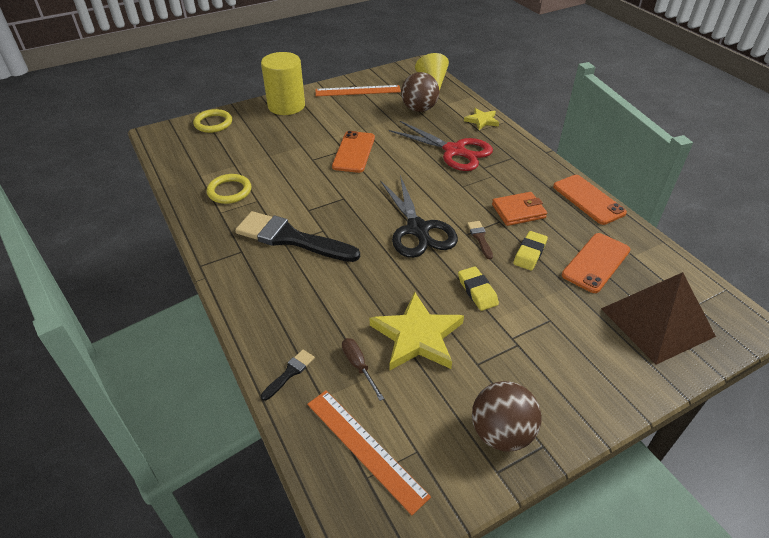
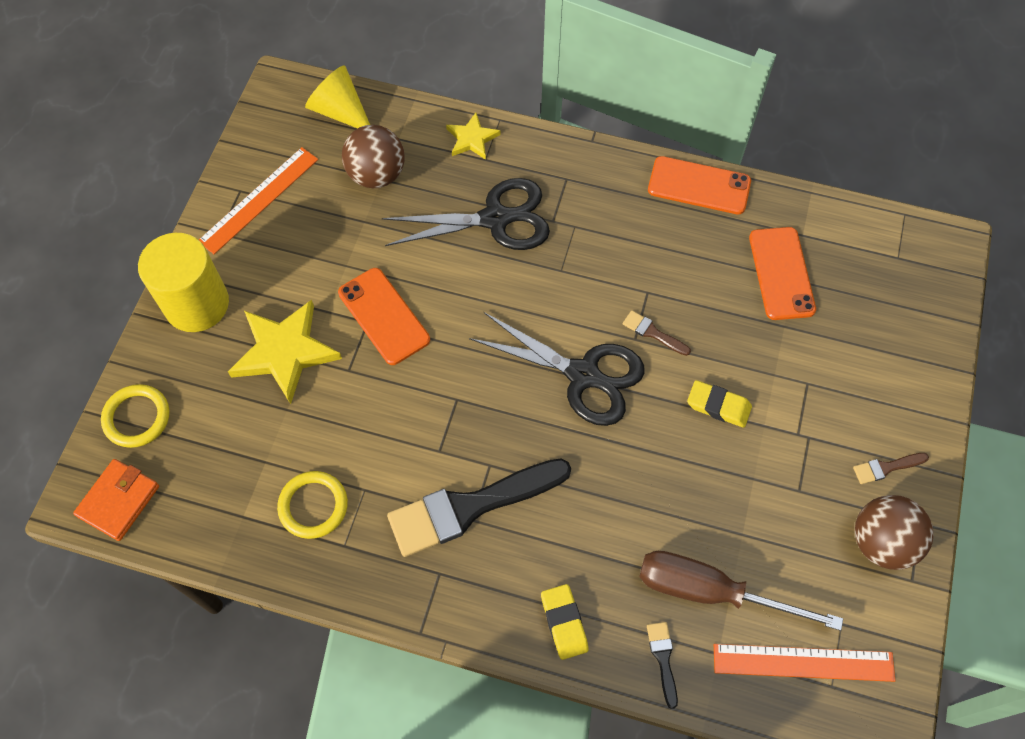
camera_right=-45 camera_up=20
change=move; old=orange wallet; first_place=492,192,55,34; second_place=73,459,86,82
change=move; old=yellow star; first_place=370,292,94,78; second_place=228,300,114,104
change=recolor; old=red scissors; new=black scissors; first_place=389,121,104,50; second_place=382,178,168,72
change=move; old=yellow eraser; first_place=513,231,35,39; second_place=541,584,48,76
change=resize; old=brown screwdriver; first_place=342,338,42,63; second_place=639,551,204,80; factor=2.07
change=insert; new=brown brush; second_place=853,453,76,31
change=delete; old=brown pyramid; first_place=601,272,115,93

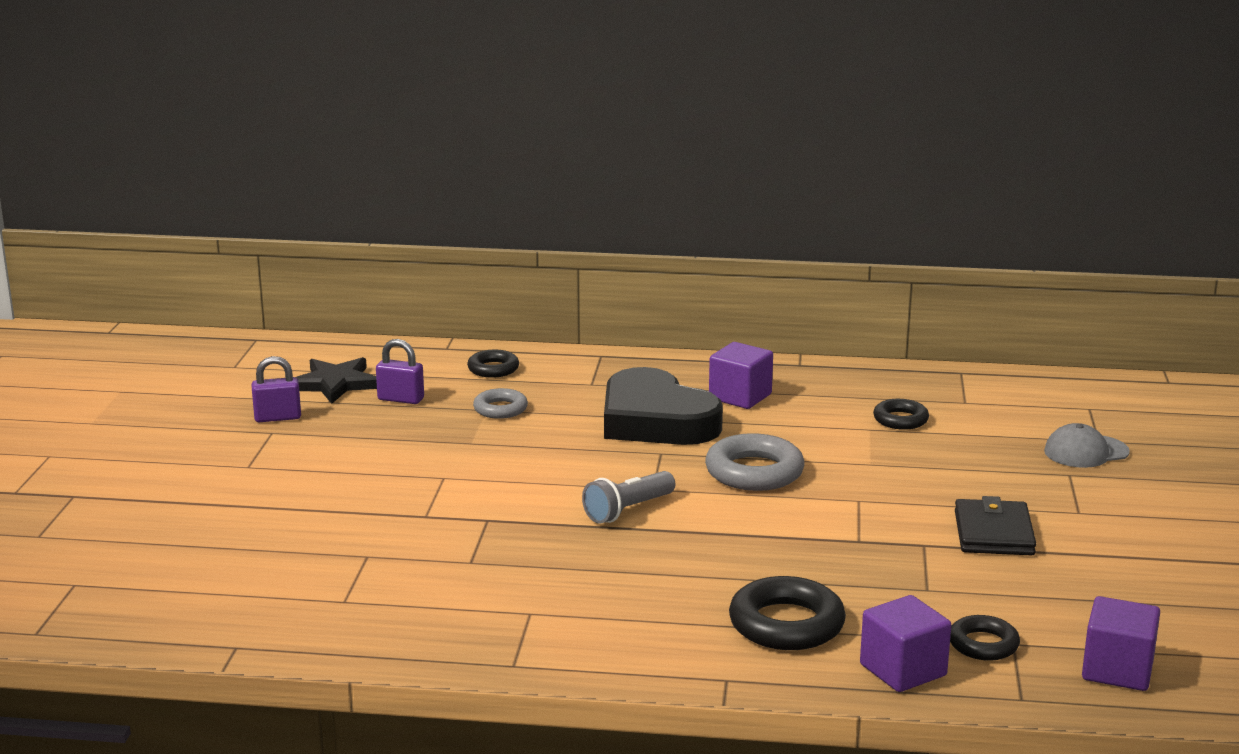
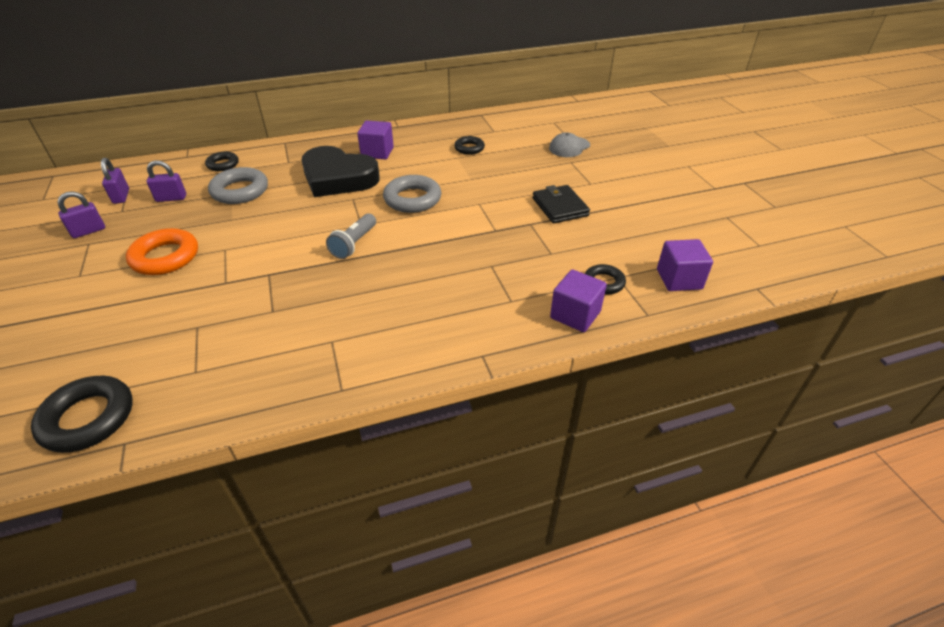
camera_right=-25 camera_up=20
change=move; old=black ring; first_place=729,576,117,74; second_place=31,376,102,77
change=replace; old=black star; new=purple padlock; first_place=296,357,81,47; second_place=101,158,28,46
change=insert; new=orange ring; second_place=126,228,72,47
change=resize; old=grey ring; first_place=473,388,55,31; second_place=208,167,60,37; factor=1.68

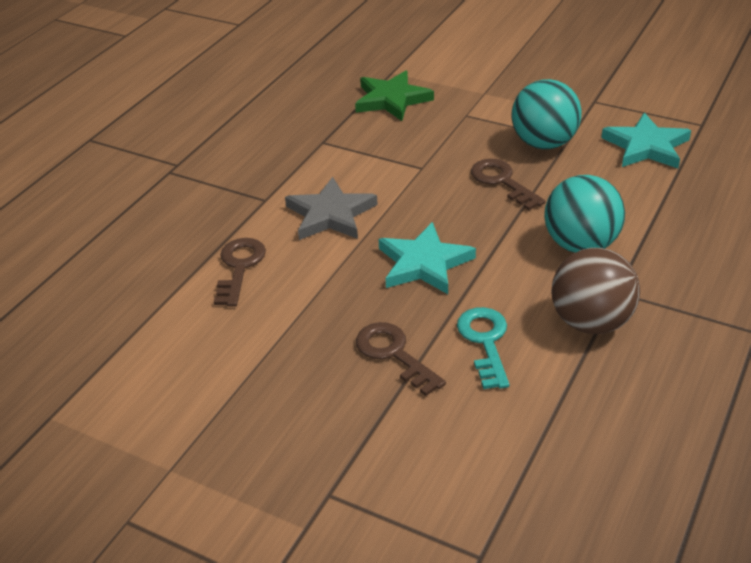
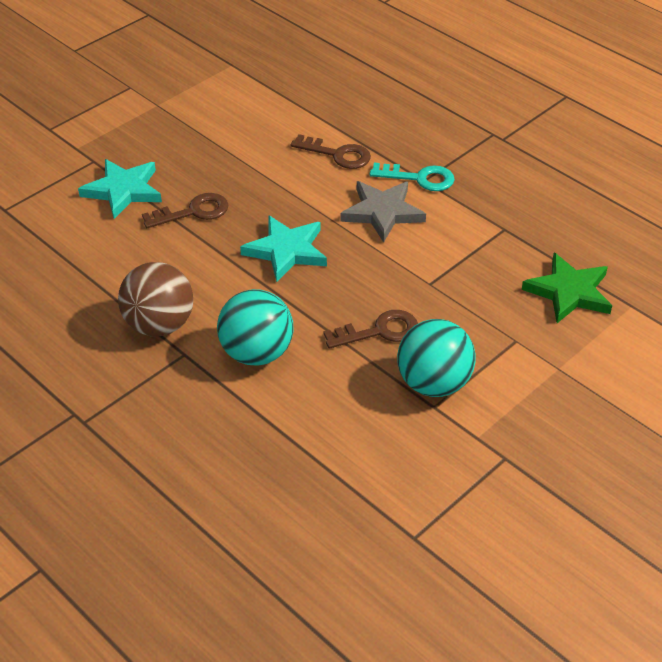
camera_right=105 camera_up=5
change=move; old=turquoise star; first_place=601,113,90,55; second_place=78,159,84,60
change=move; old=turquoise key; first_place=457,307,52,82; second_place=370,163,85,28

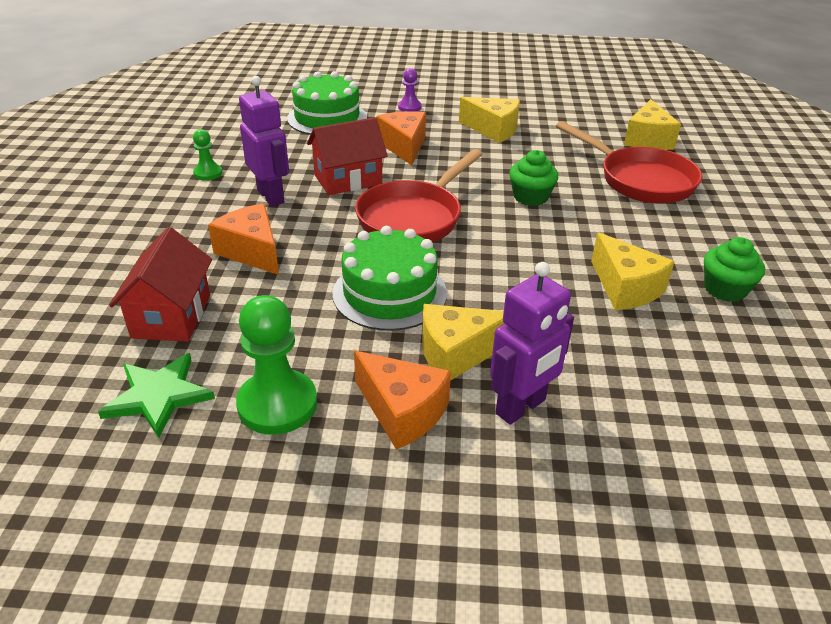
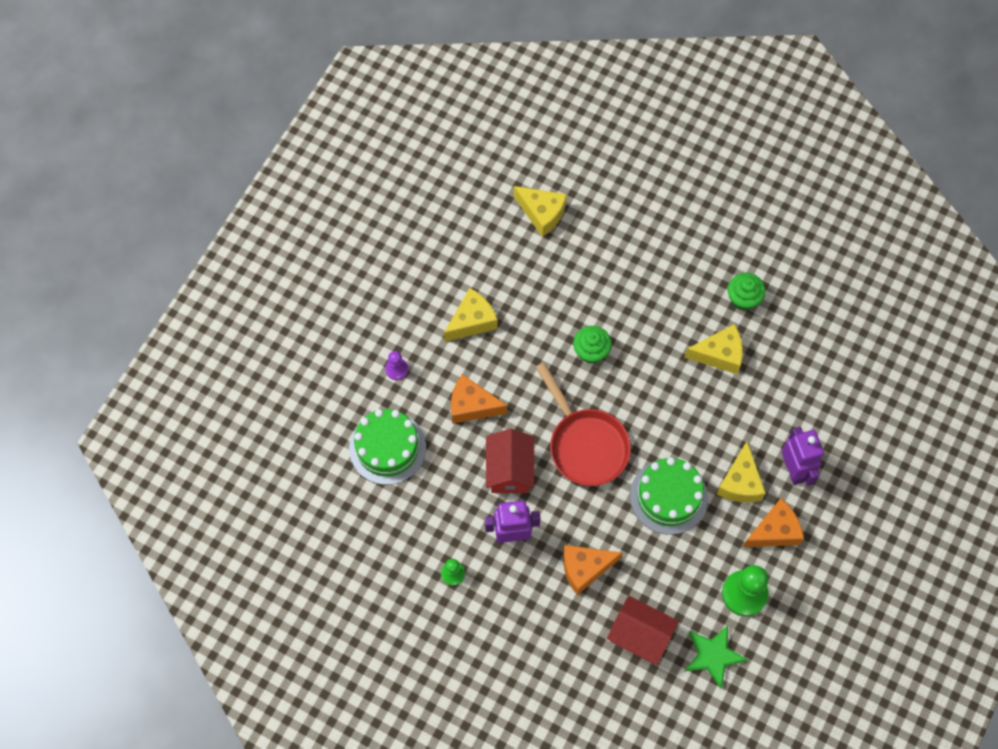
camera_right=-65 camera_up=30
change=delete; old=red pan; first_place=556,121,147,83

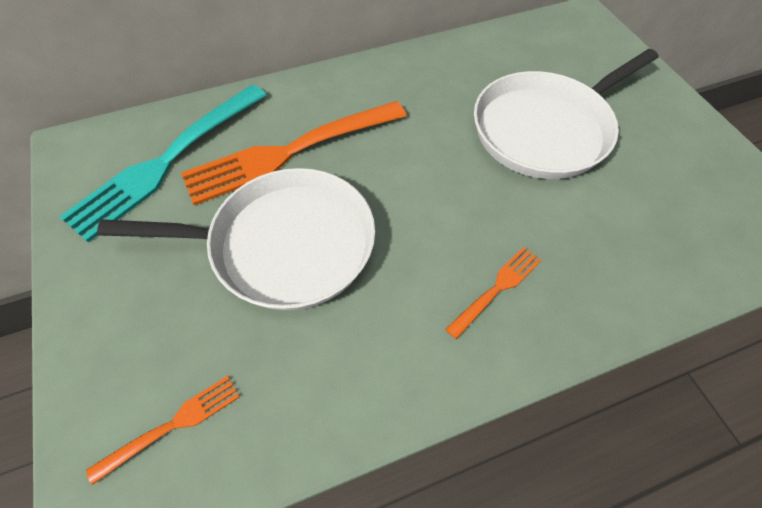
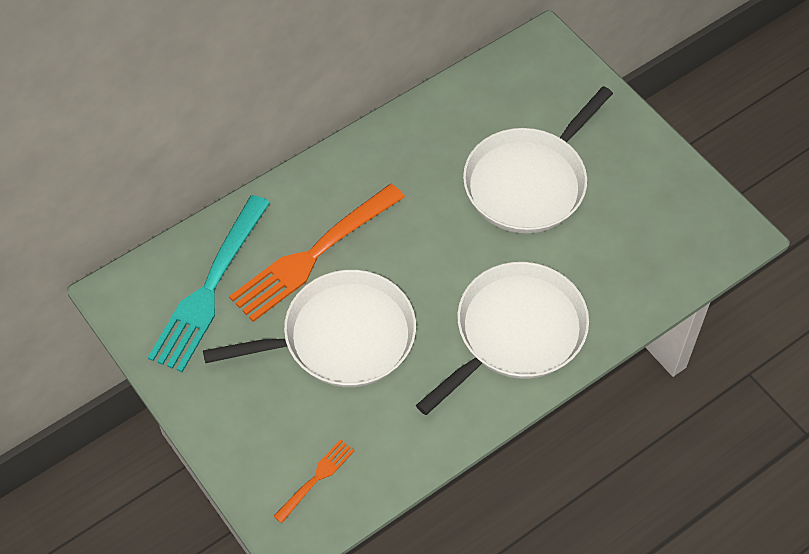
camera_right=-15 camera_up=0
change=replace; old=orange fork; new=white pan; first_place=445,247,97,92; second_place=416,262,173,153

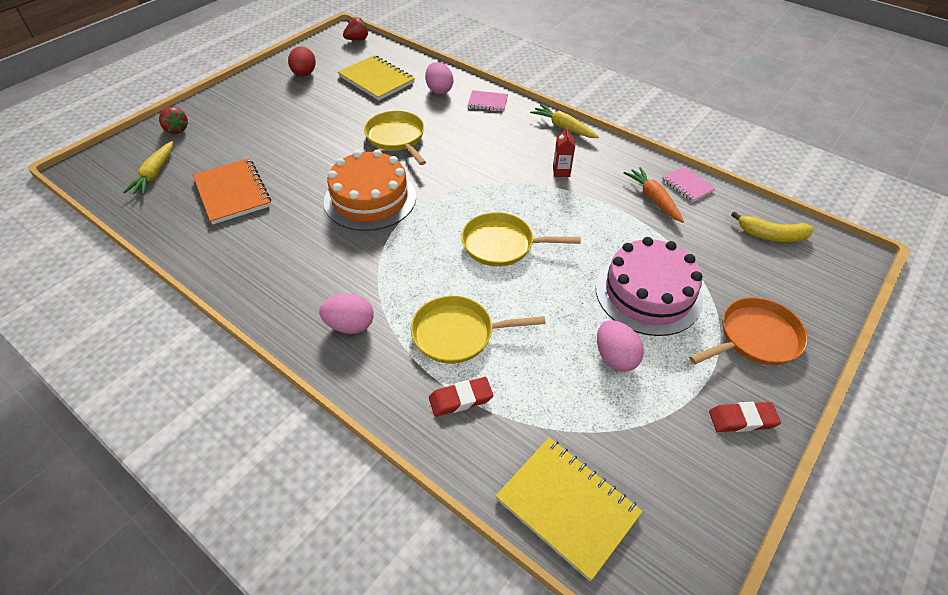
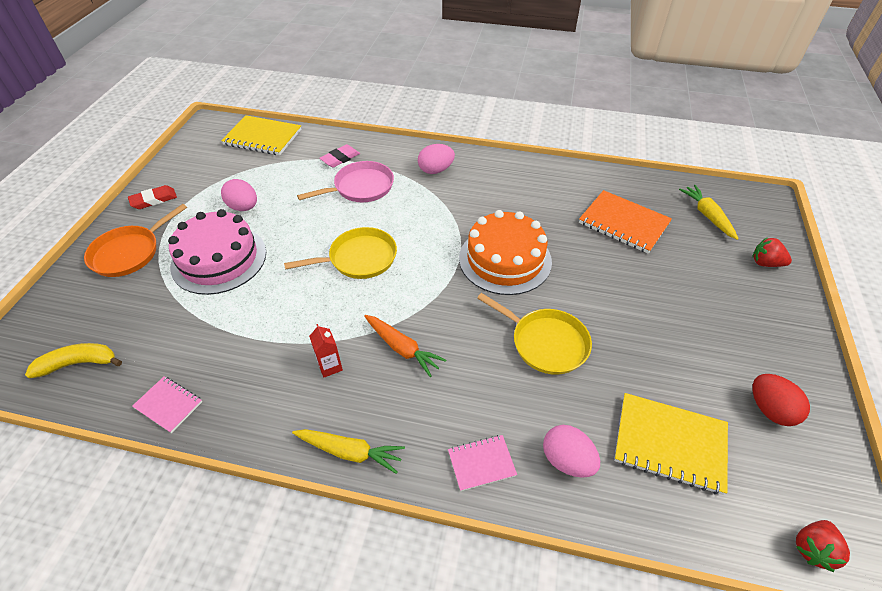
camera_right=155 camera_up=0
change=recolor; old=yellow pan; new=pink pan; first_place=411,296,135,68; second_place=297,161,97,41
change=recolor; old=red eraser; new=pink eraser; first_place=429,377,64,40; second_place=320,144,40,24
change=move; old=orange carrot; first_place=624,167,60,56; second_place=364,315,82,62

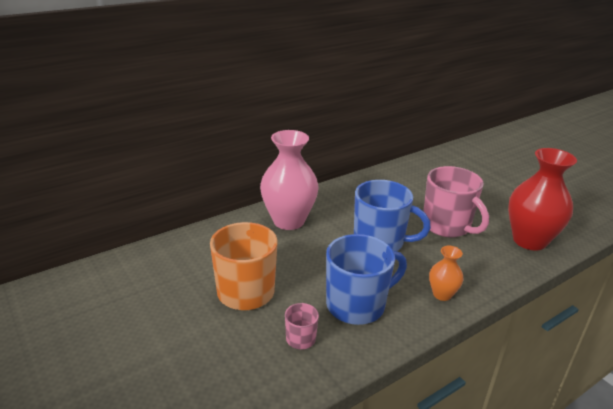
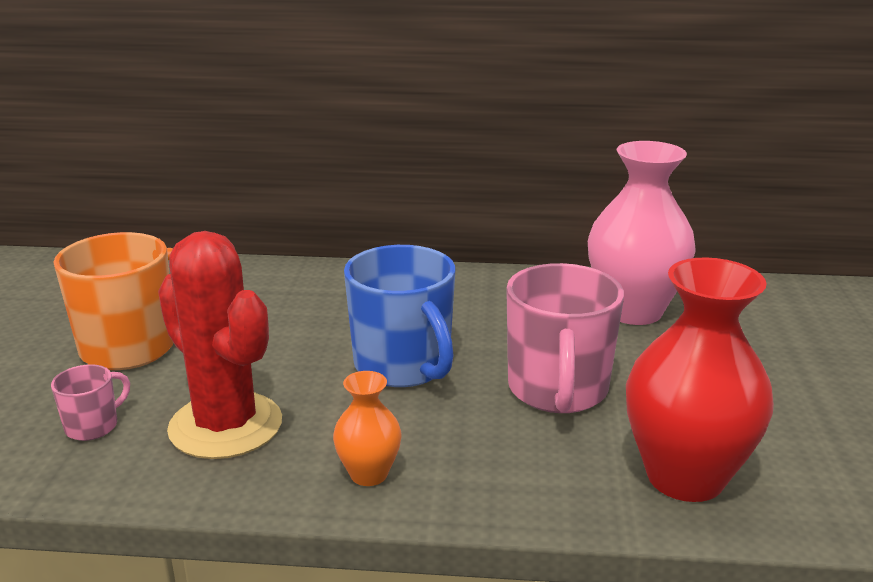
camera_right=40 camera_up=-5
change=replace; old=blue mug; new=red cactus; first_place=326,234,81,91; second_place=158,231,124,228
change=move; old=pink vase; first_place=260,130,59,100; second_place=588,141,108,184

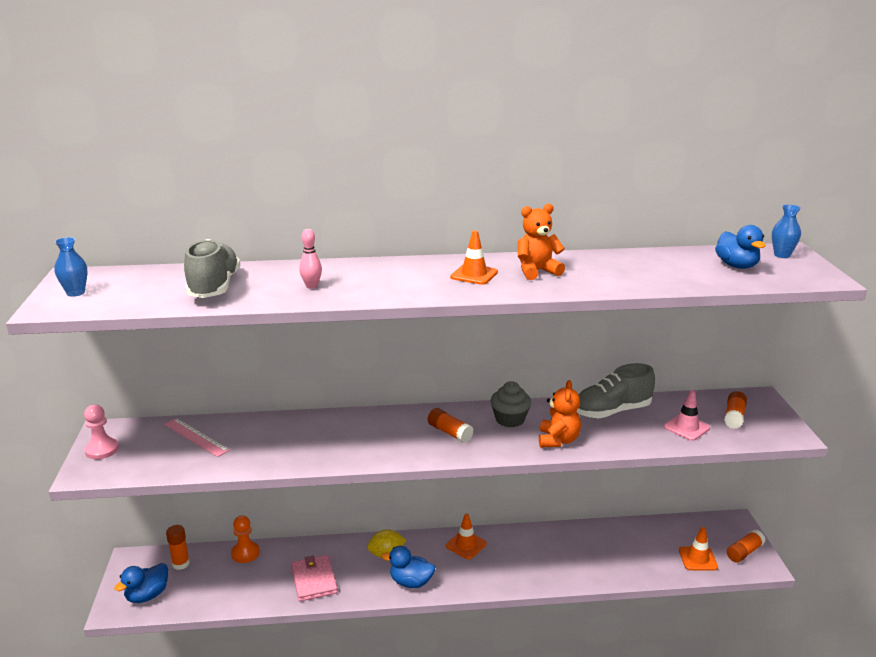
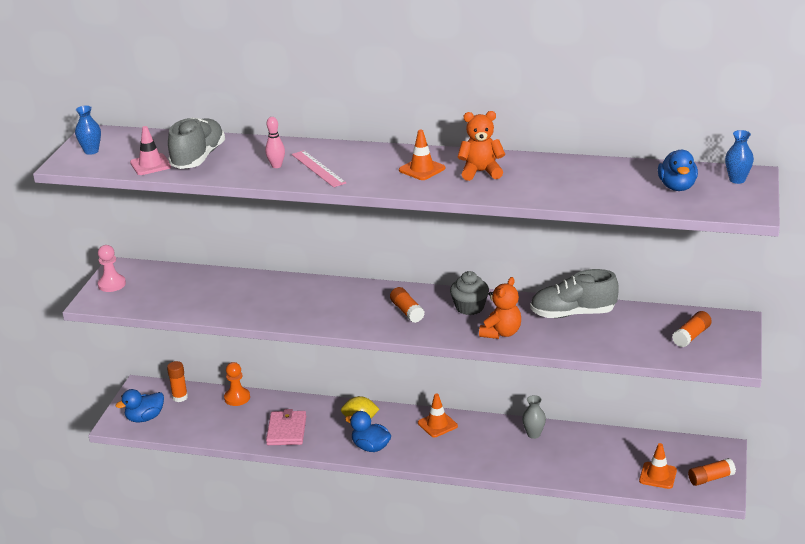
camera_right=20 camera_up=5
change=move; old=pink traffic cone; first_place=664,390,46,51; second_place=130,126,41,49
change=move; old=pink ruler; first_place=164,418,66,39; second_place=292,150,54,37
change=insert; new=grey vase; second_place=522,395,24,44

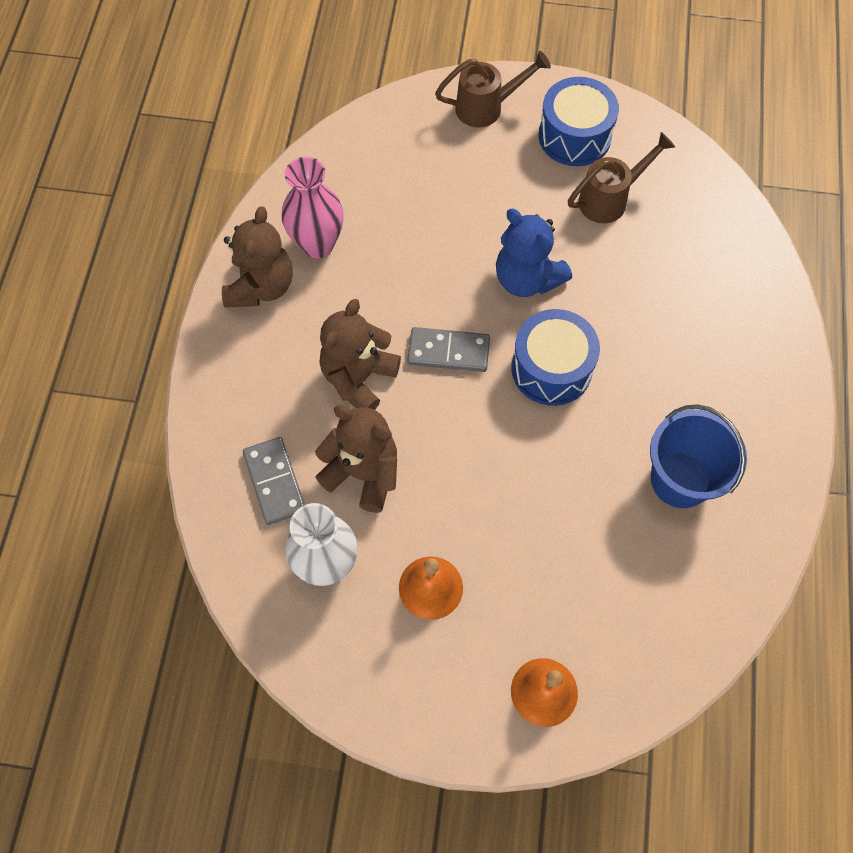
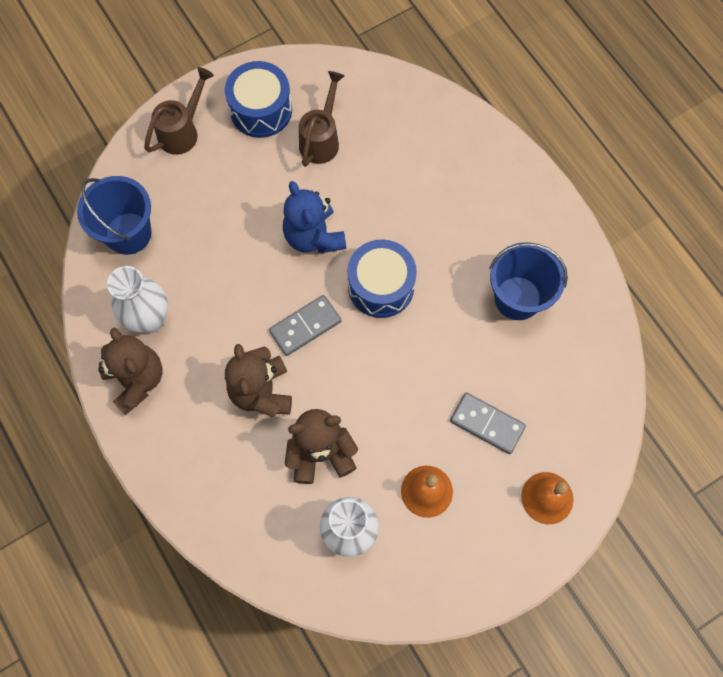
camera_right=-40 camera_up=5
change=insert; new=blue bucket; second_place=77,176,74,79
change=recolor; old=pink vase; new=white vase; first_place=282,157,62,101; second_place=107,266,61,67
change=rotate; old=blue teddy bear; first_place=496,209,76,88; second_place=283,181,63,73; degrees=60
change=move; old=grey domino; first_place=243,437,62,88; second_place=450,392,76,62

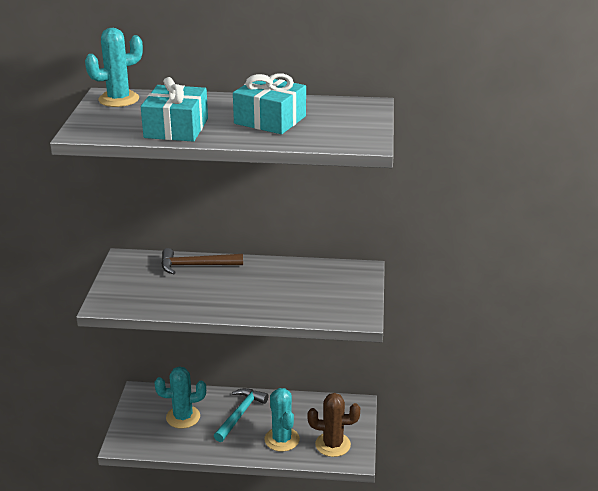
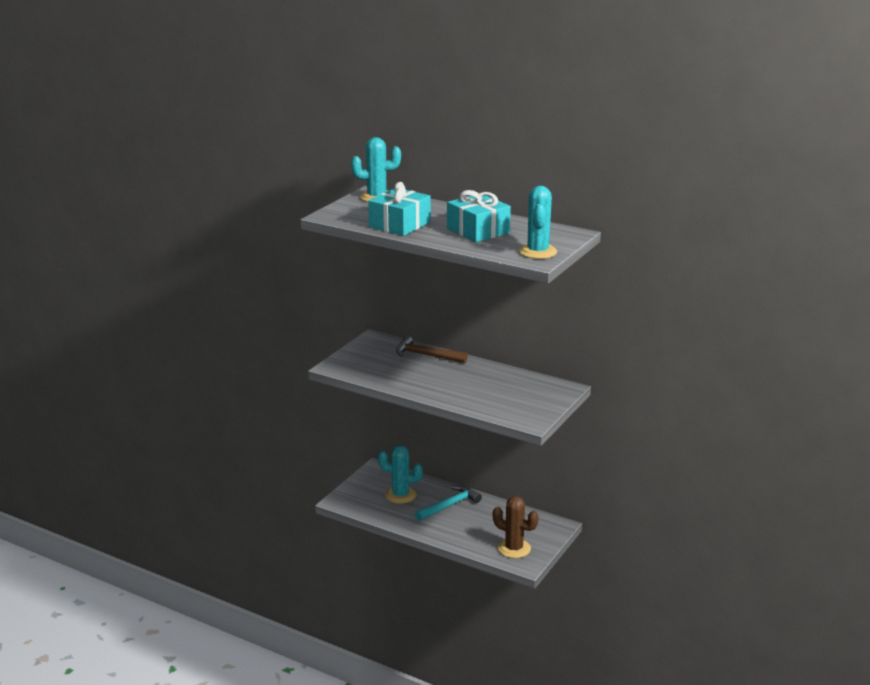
camera_right=25 camera_up=-5
change=move; old=turquoise cactus; first_place=264,388,36,64; second_place=519,186,38,73

